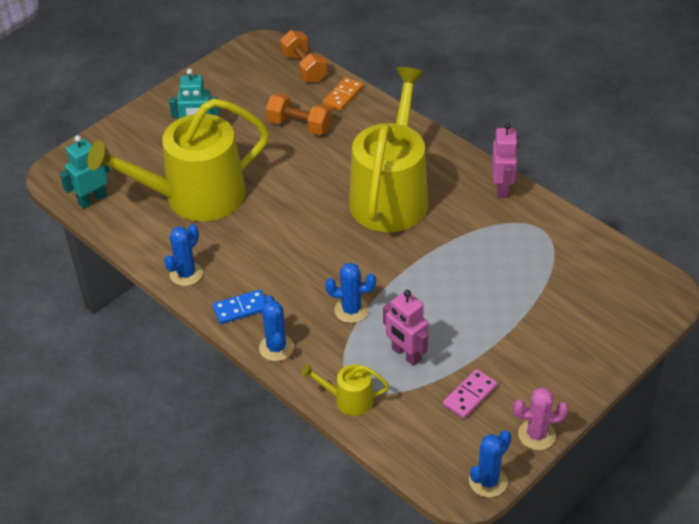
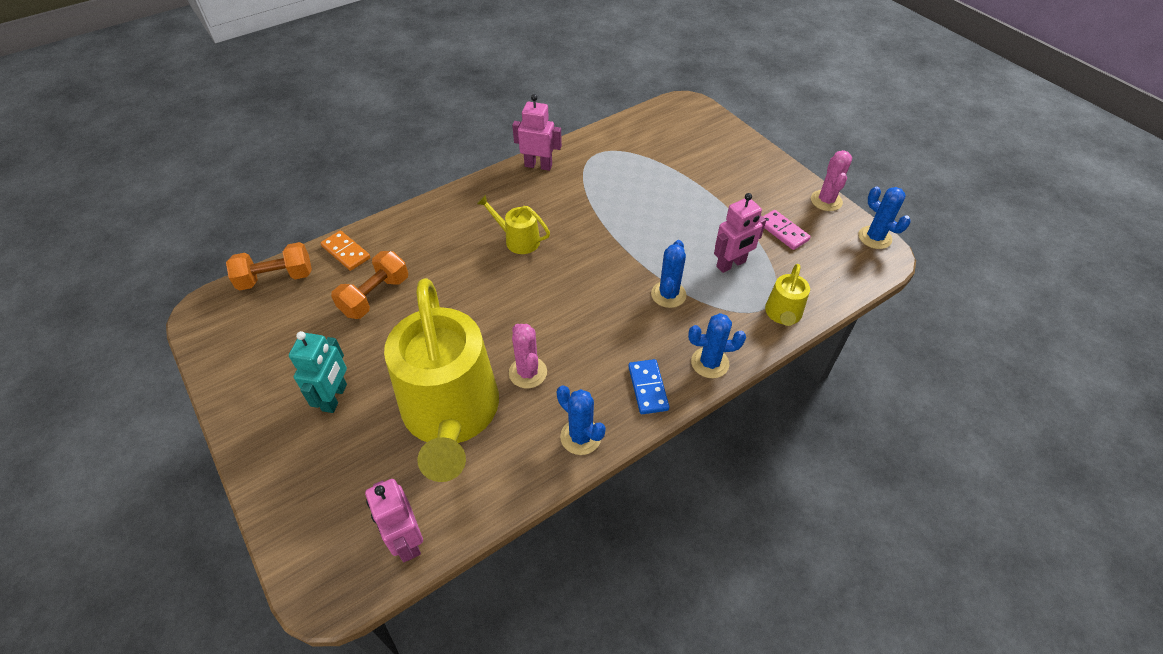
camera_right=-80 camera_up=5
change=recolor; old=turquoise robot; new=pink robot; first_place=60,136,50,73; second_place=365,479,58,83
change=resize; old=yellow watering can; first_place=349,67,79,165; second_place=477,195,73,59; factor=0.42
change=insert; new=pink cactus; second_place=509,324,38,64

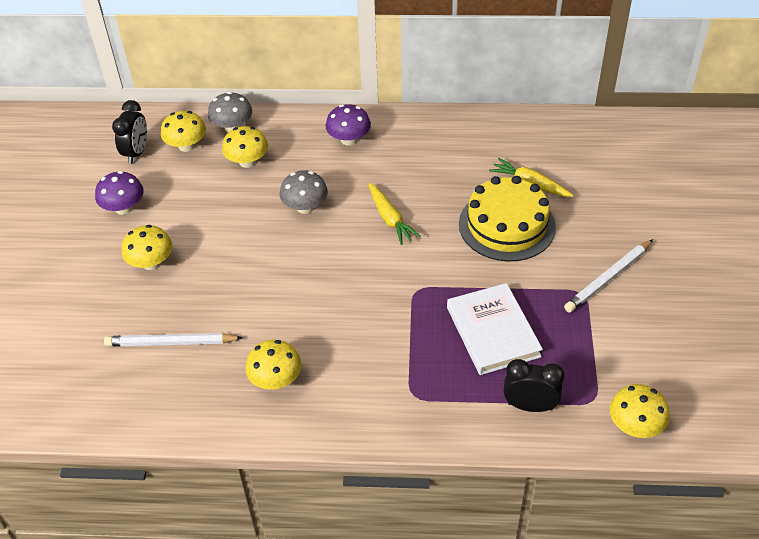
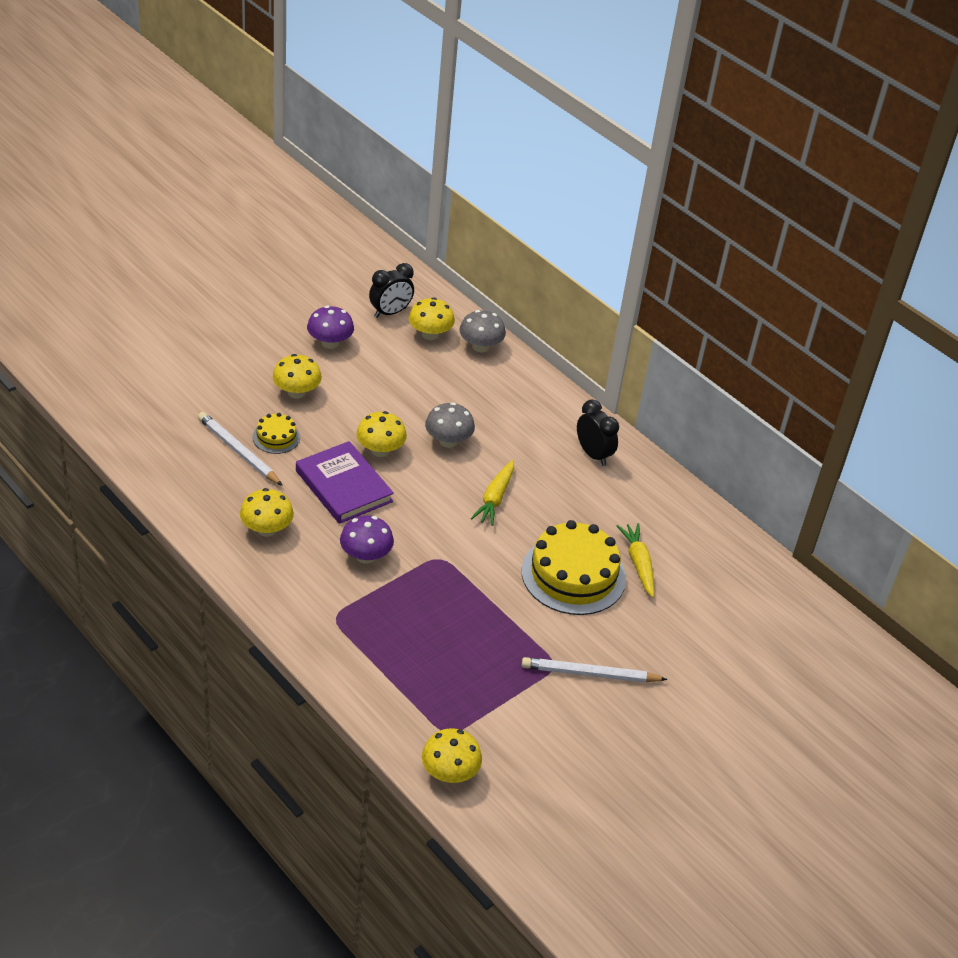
camera_right=40 camera_up=-5
change=insert; new=yellow cake; second_place=253,413,47,41
change=insert; new=purple book; second_place=296,441,98,83
change=move; old=purple mushroom; first_place=326,104,45,42; second_place=340,515,54,49
change=move; old=yellow mushroom; first_place=222,126,46,42; second_place=356,411,51,46
change=move; old=black clock; first_place=504,359,61,53; second_place=577,399,42,67
change=delete; old=white book; first_place=447,283,96,92

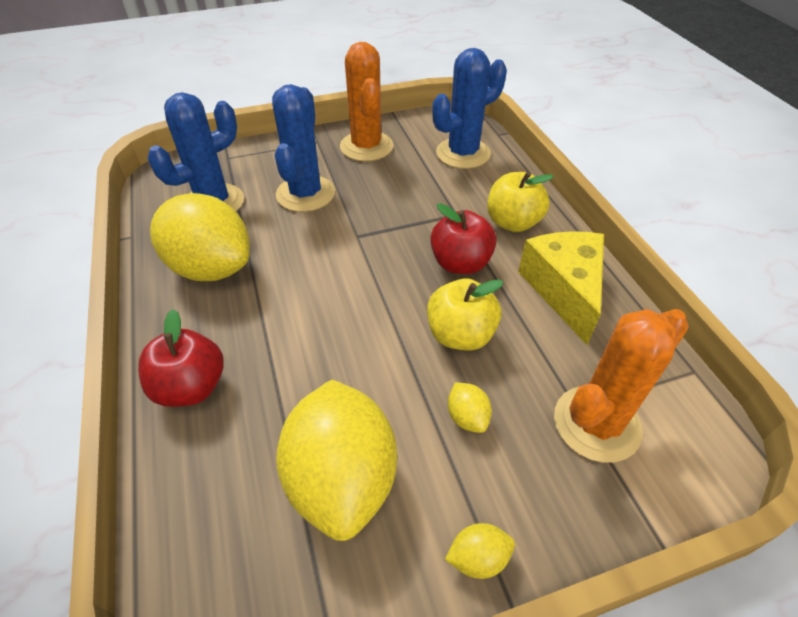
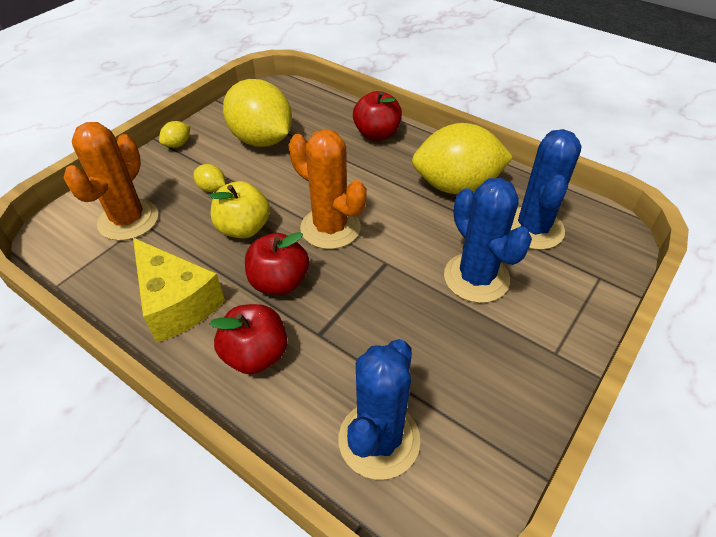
camera_right=145 camera_up=0
change=recolor; old=yellow apple; new=red apple; first_place=487,172,67,60; second_place=210,304,77,70
change=move; old=orange cactus; first_place=340,42,54,119; second_place=288,129,79,120

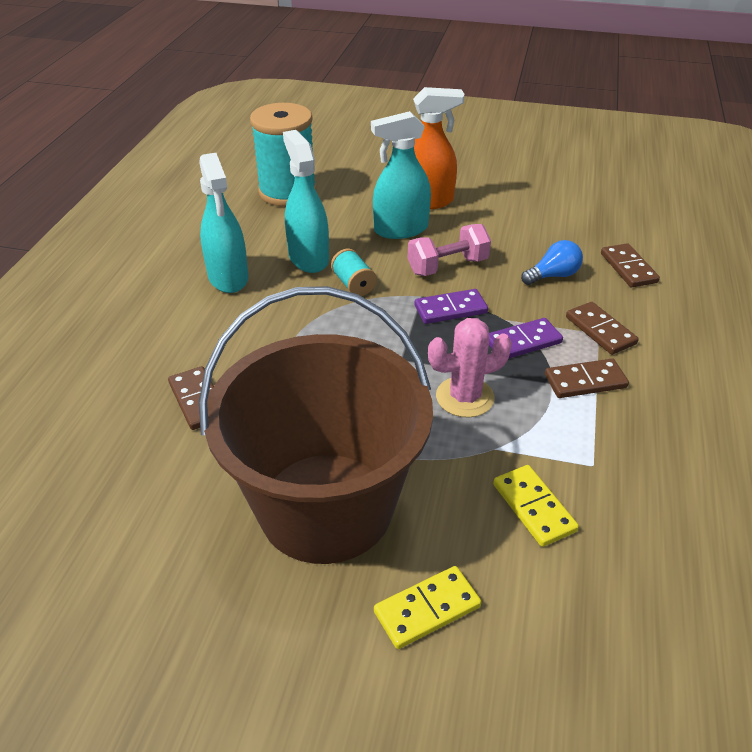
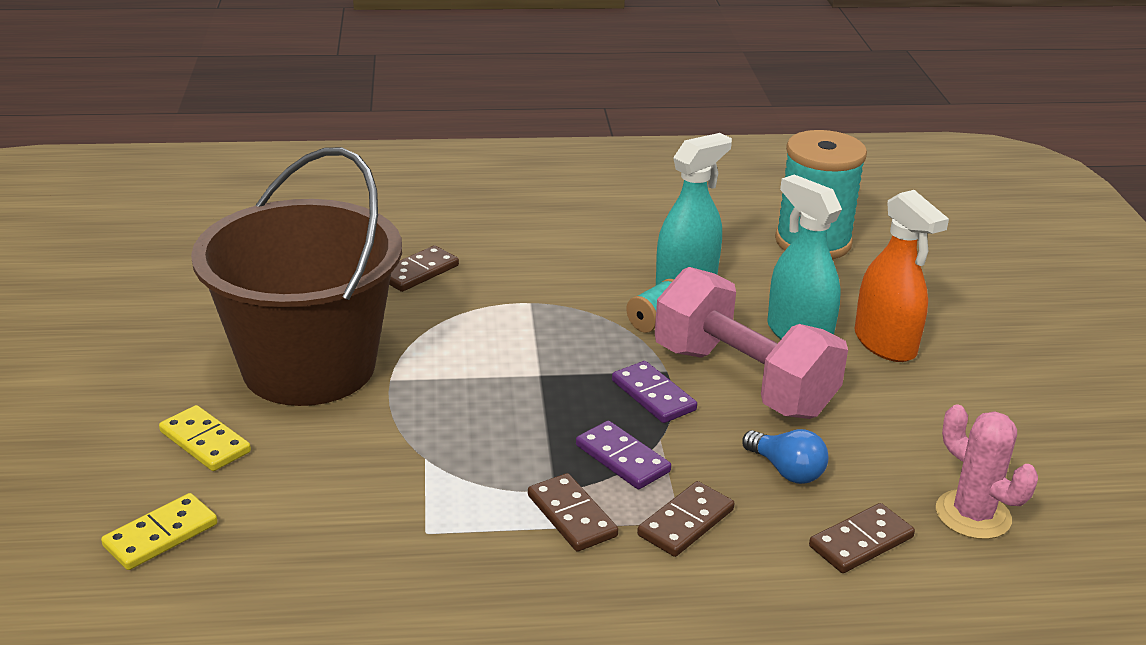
camera_right=70 camera_up=-10
change=move; old=yellow domino; first_place=493,465,86,82; second_place=101,493,116,77
change=resize; old=pink dumbbell; first_place=408,224,83,52; second_place=655,267,193,152; factor=1.75
change=move; old=pink cactus; first_place=428,318,84,100; second_place=936,405,102,134
change=delete; old=turquoise spray bottle; first_place=200,153,48,140

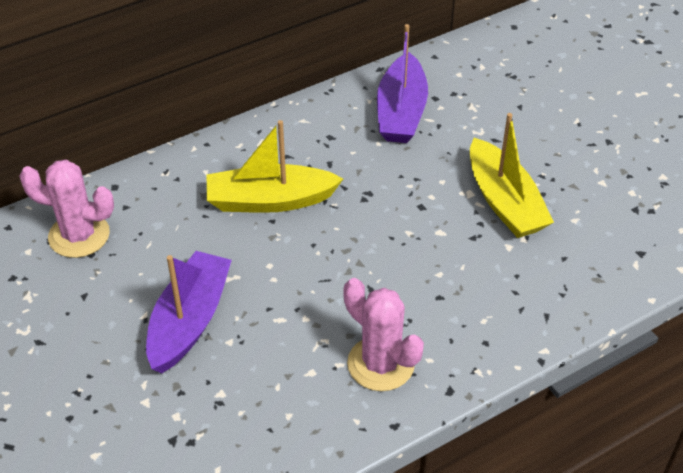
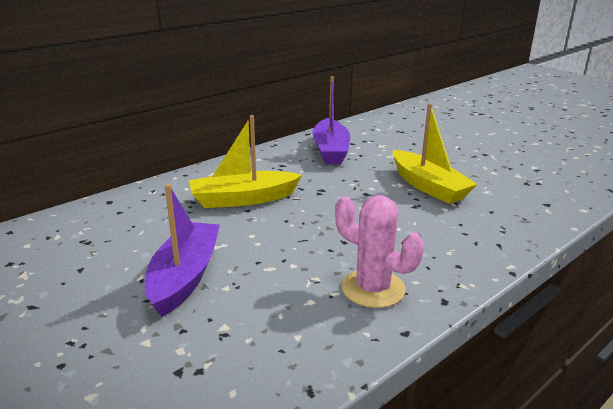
camera_right=-10 camera_up=-20
change=delete; old=pink cactus; first_place=19,160,95,98

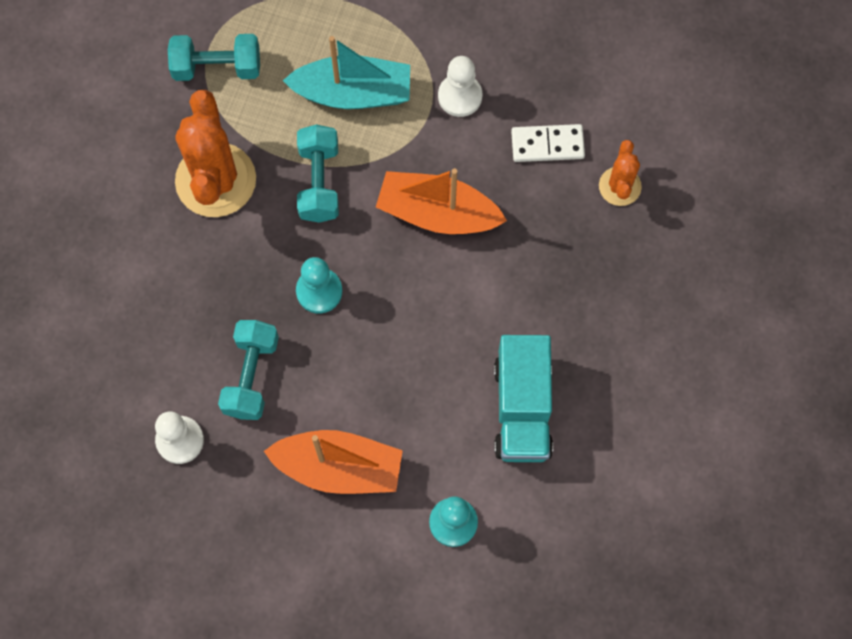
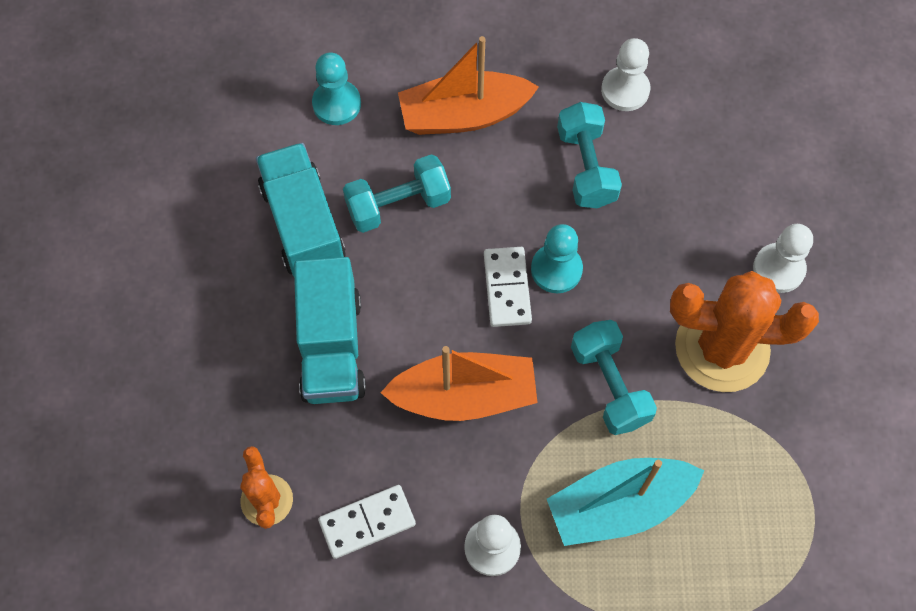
camera_right=160 camera_up=-5
change=insert; new=turquoise truck; second_place=294,257,72,147
change=move; old=turquoise dumbbell; first_place=168,34,92,47; second_place=343,154,108,79
change=insert; new=white domino; second_place=484,247,48,80
change=rotate; old=orange cactus; first_place=175,90,81,127; second_place=670,271,149,121; degrees=-60
change=insert; new=white pawn; second_place=753,224,60,69

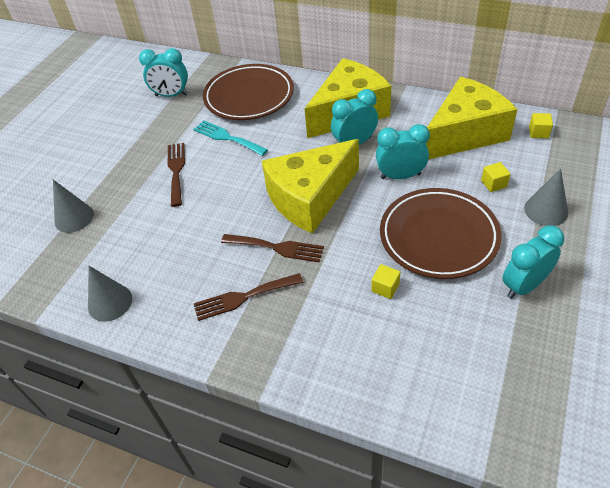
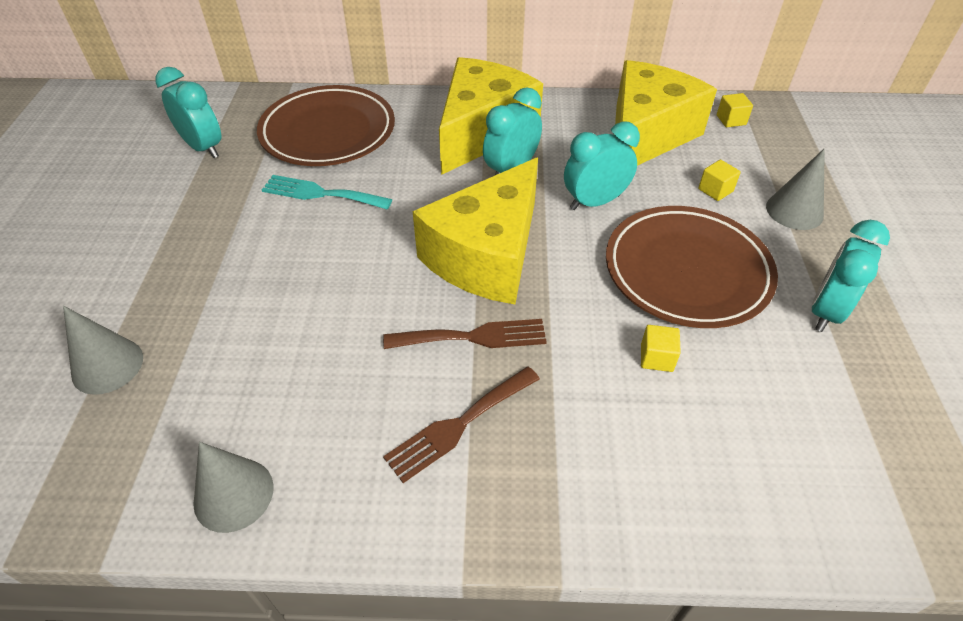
camera_right=-25 camera_up=0
change=rotate; old=turquoise clock; first_place=139,48,49,49; second_place=155,67,66,91; degrees=-120
change=delete; old=brown fork; first_place=168,143,17,64

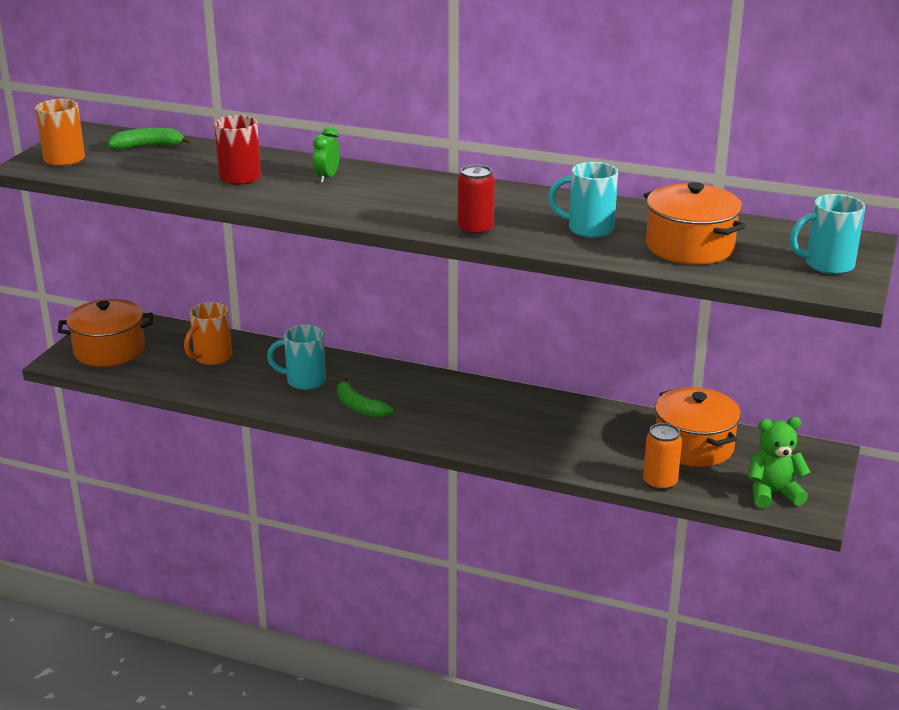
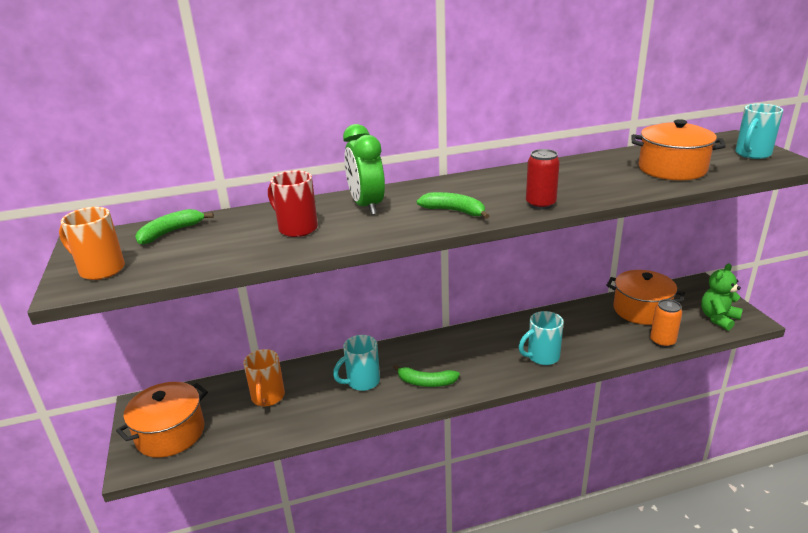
camera_right=-35 camera_up=0
change=resize; old=green clock; first_place=313,127,27,56; second_place=343,124,42,91; factor=1.81
change=insert; new=green banana; second_place=417,192,72,27
change=move; old=turquoise mug; first_place=548,162,70,76; second_place=519,311,45,54

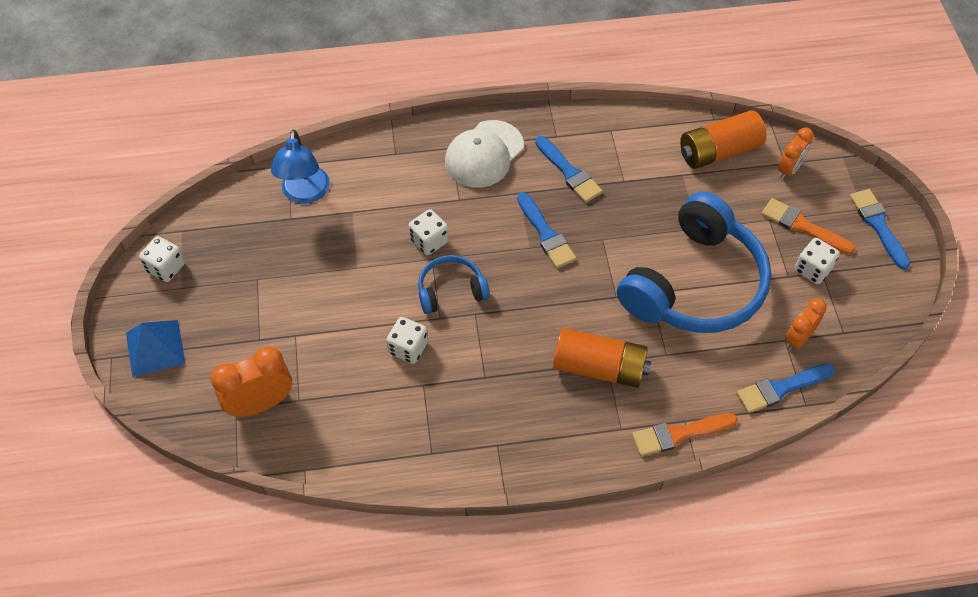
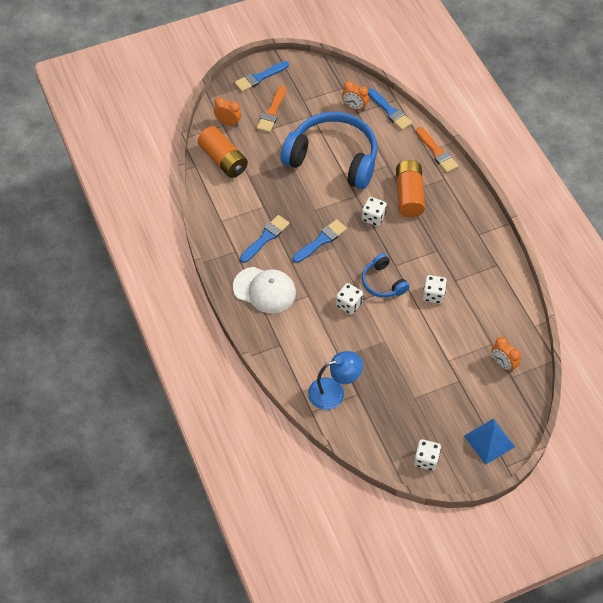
camera_right=-105 camera_up=0
change=move; old=white dice; first_place=795,238,45,46; second_place=362,197,25,29
change=resize; old=orange clock; first_place=211,347,81,70; second_place=491,337,30,35; factor=0.65

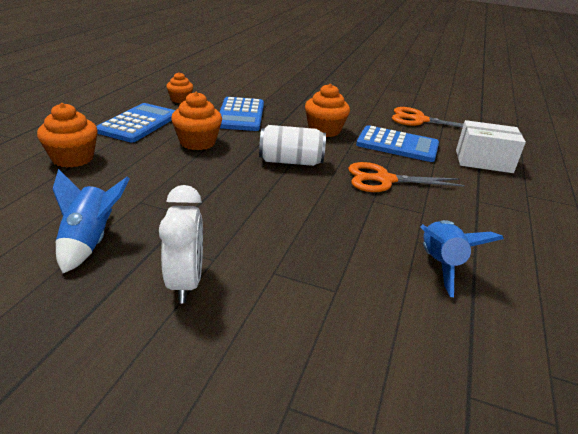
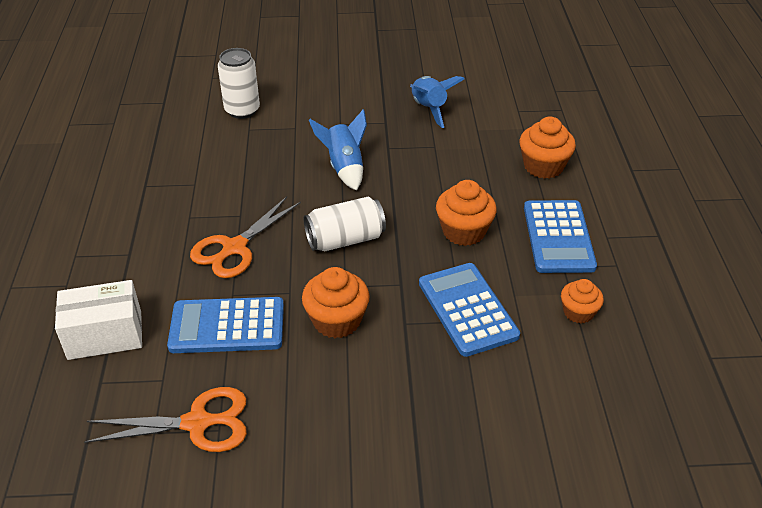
camera_right=160 camera_up=10
change=rotate; old=orange scissors; first_place=348,162,117,30; second_place=190,196,111,82; degrees=150
change=insert; new=white can; second_place=218,48,42,71
change=move; old=blue rocket; first_place=421,220,83,77; second_place=309,109,58,82
change=delete; old=white clock; first_place=159,185,44,118

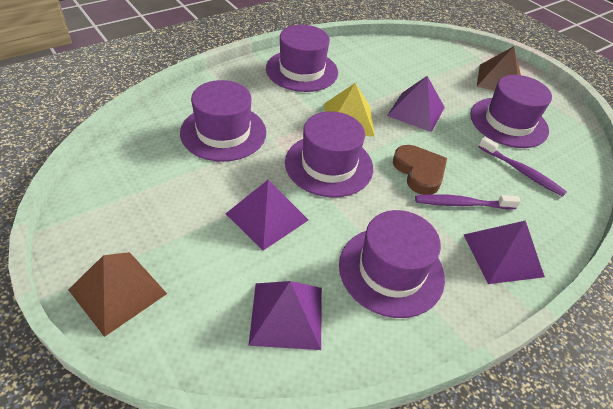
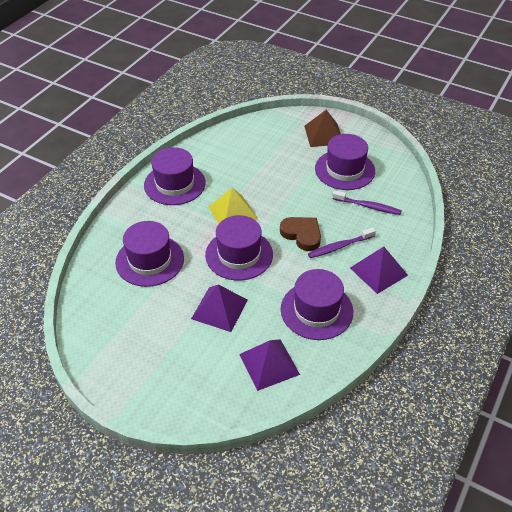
camera_right=-20 camera_up=0
change=delete; old=brown pyramid; first_place=68,252,99,85
change=delete; old=purple pyramid; first_place=387,76,58,56

